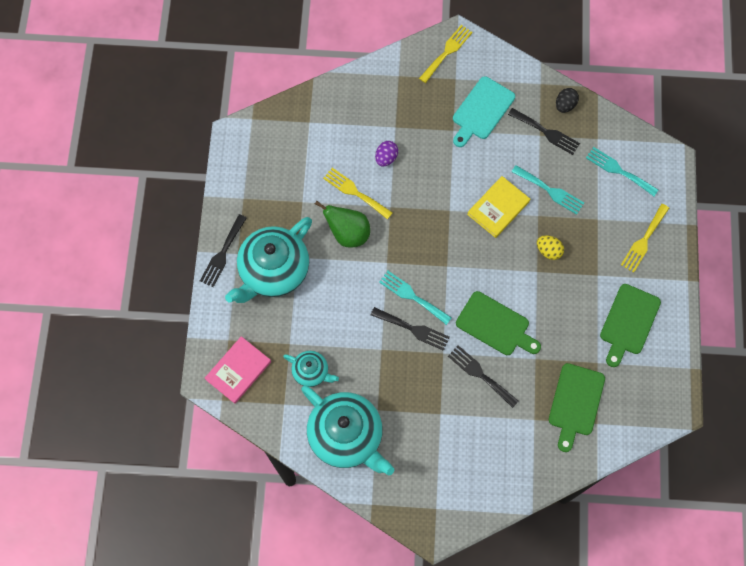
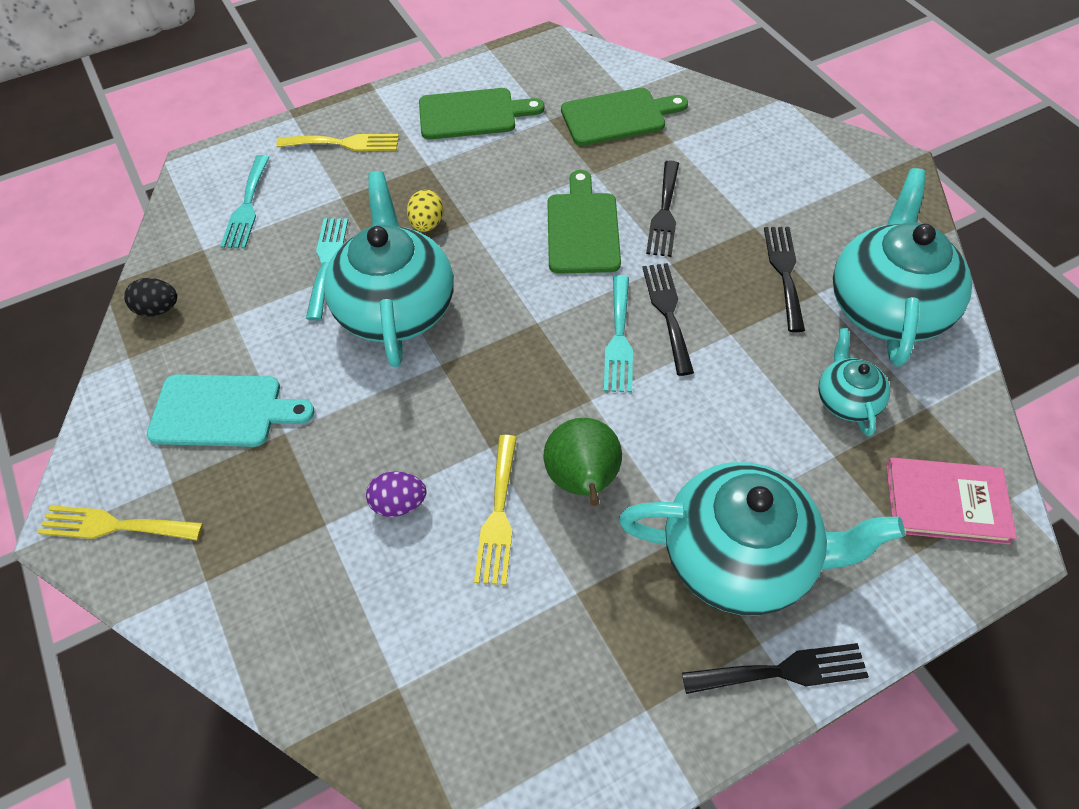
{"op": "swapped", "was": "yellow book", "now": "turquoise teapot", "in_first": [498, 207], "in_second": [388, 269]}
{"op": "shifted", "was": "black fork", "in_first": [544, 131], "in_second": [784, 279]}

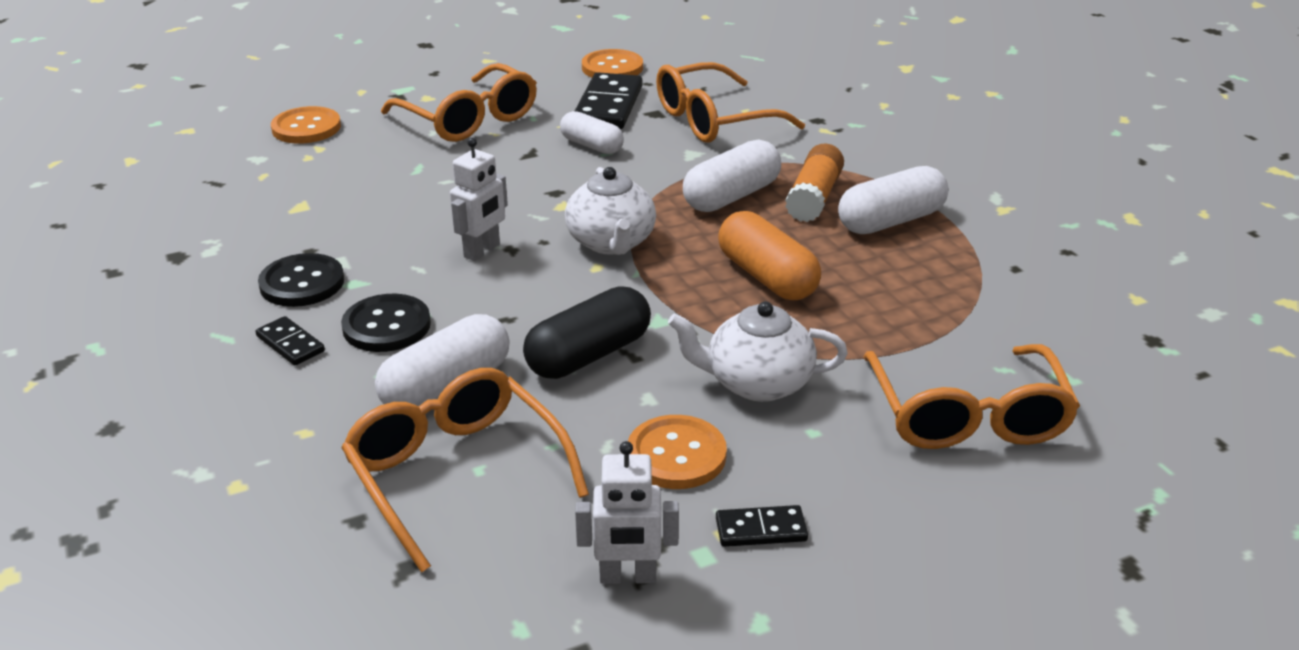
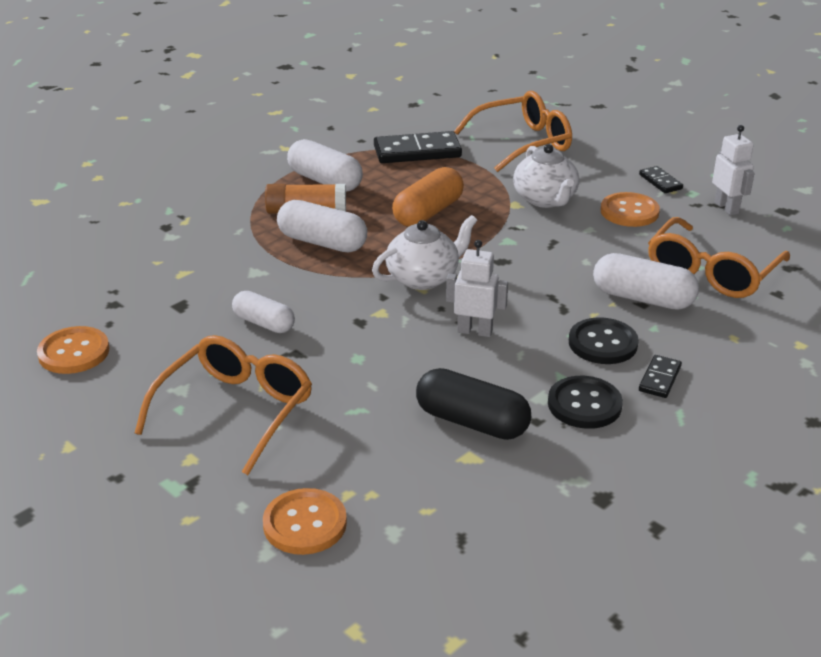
{"op": "shifted", "was": "black capsule", "in_first": [587, 333], "in_second": [473, 404]}
{"op": "rotated", "was": "white capsule", "in_first": [592, 132], "in_second": [263, 312], "clockwise": -75}
{"op": "shifted", "was": "black domino", "in_first": [608, 100], "in_second": [418, 147]}
{"op": "gone", "was": "orange glasses", "in_first": [730, 102]}

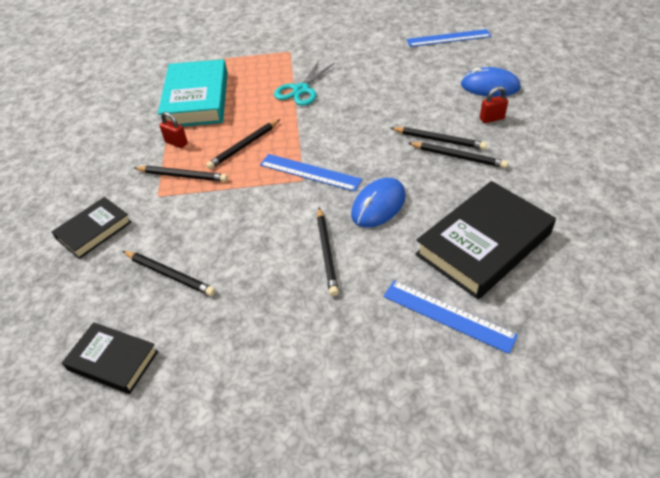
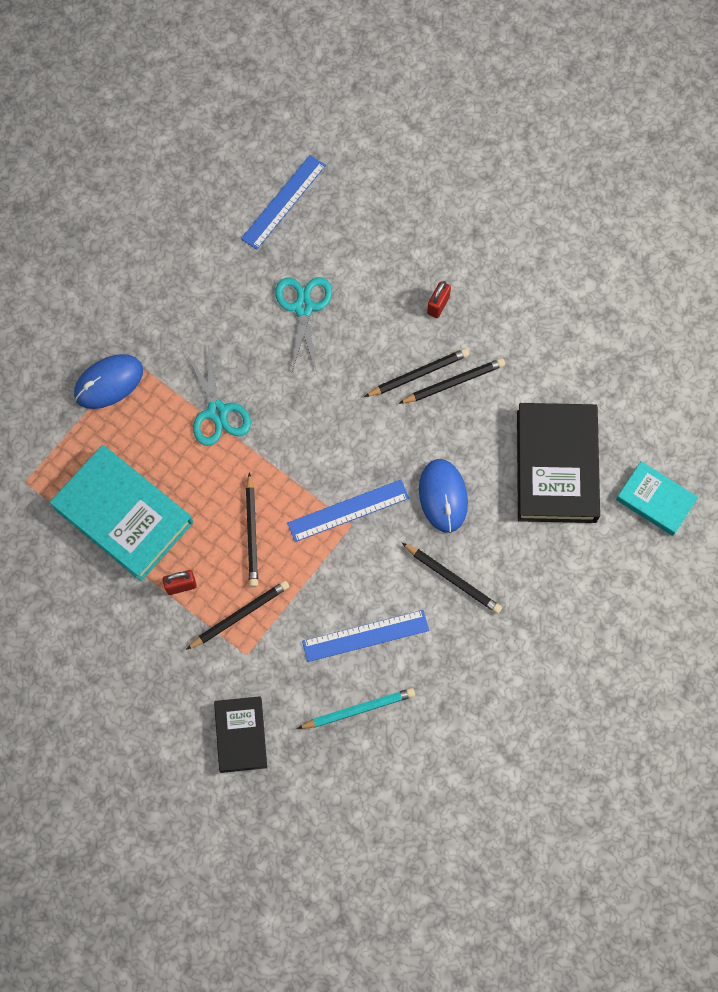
{"op": "gone", "was": "black book", "in_first": [110, 358]}
{"op": "repainted", "was": "black pencil", "now": "turquoise pencil", "in_first": [169, 273], "in_second": [356, 708]}
{"op": "shifted", "was": "blue ruler", "in_first": [450, 317], "in_second": [365, 636]}
{"op": "shifted", "was": "blue mouse", "in_first": [491, 82], "in_second": [108, 381]}
{"op": "new", "now": "turquoise scissors", "in_second": [303, 325]}
{"op": "new", "now": "turquoise book", "in_second": [657, 498]}

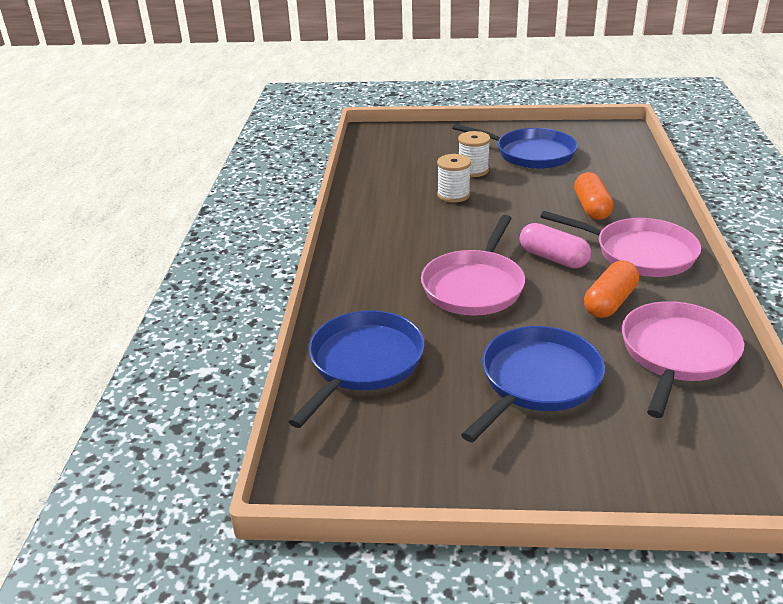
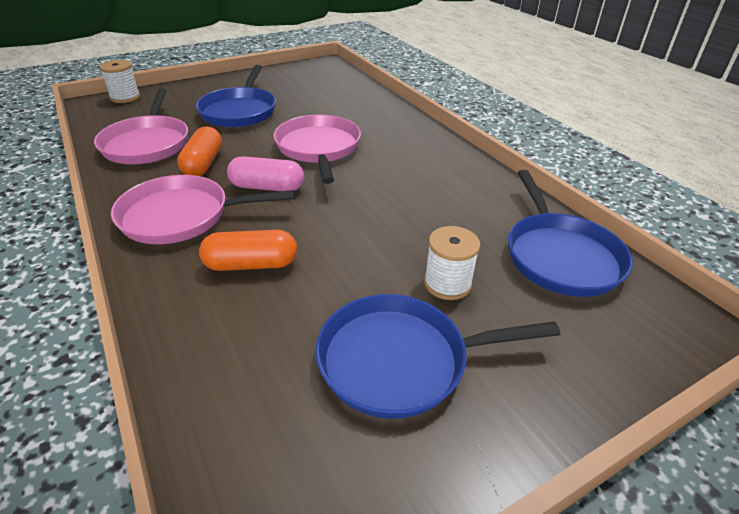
{"op": "shifted", "was": "blue pan", "in_first": [356, 369], "in_second": [570, 233]}
{"op": "shifted", "was": "white spool", "in_first": [454, 178], "in_second": [119, 81]}
{"op": "rotated", "was": "orange capsule", "in_first": [594, 196], "in_second": [248, 250], "clockwise": -60}

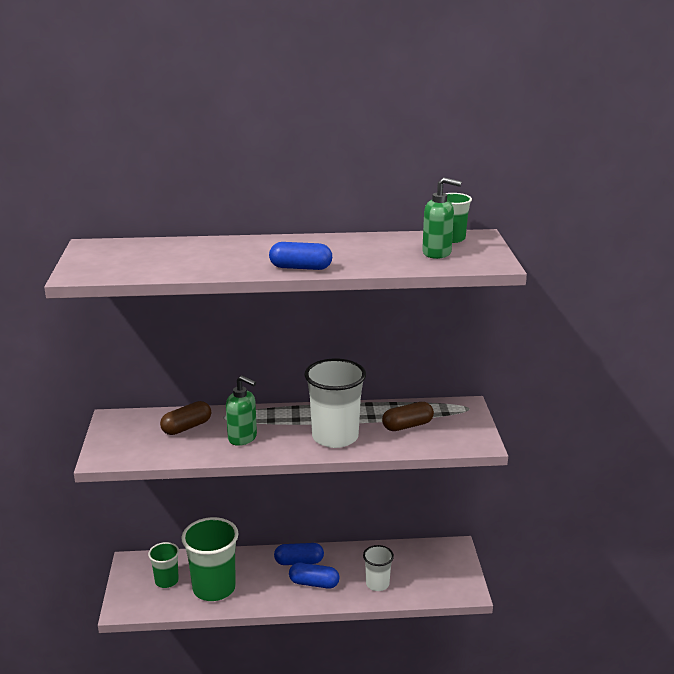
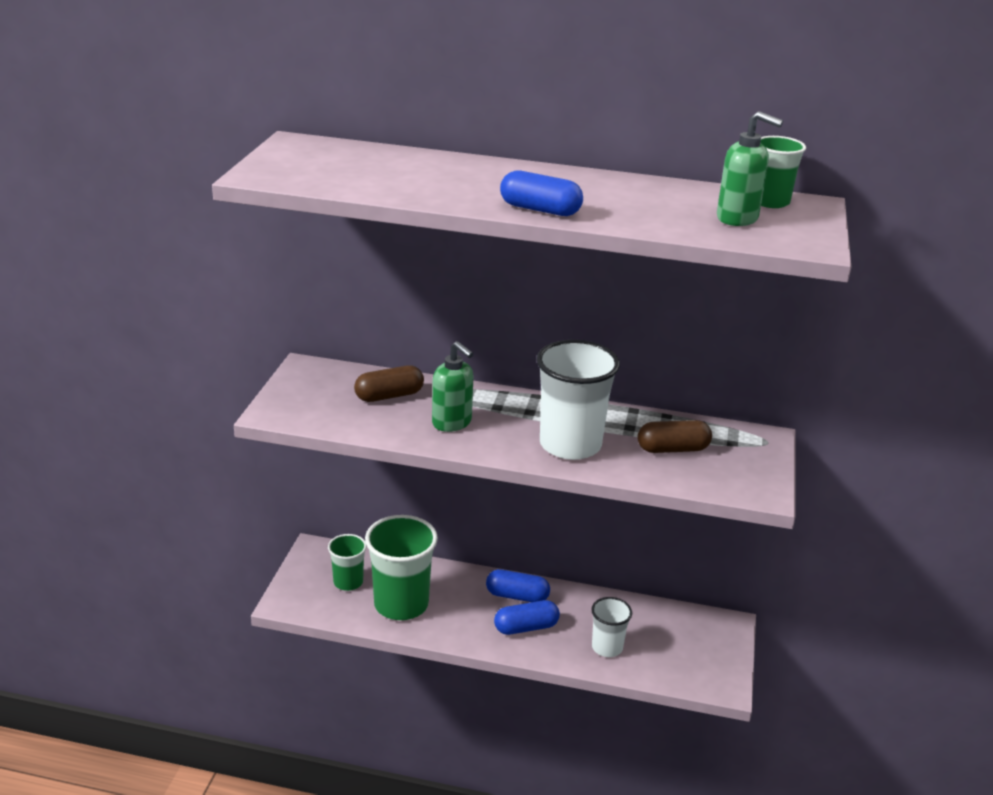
{"op": "rotated", "was": "blue capsule", "in_first": [314, 576], "in_second": [527, 617], "clockwise": -45}

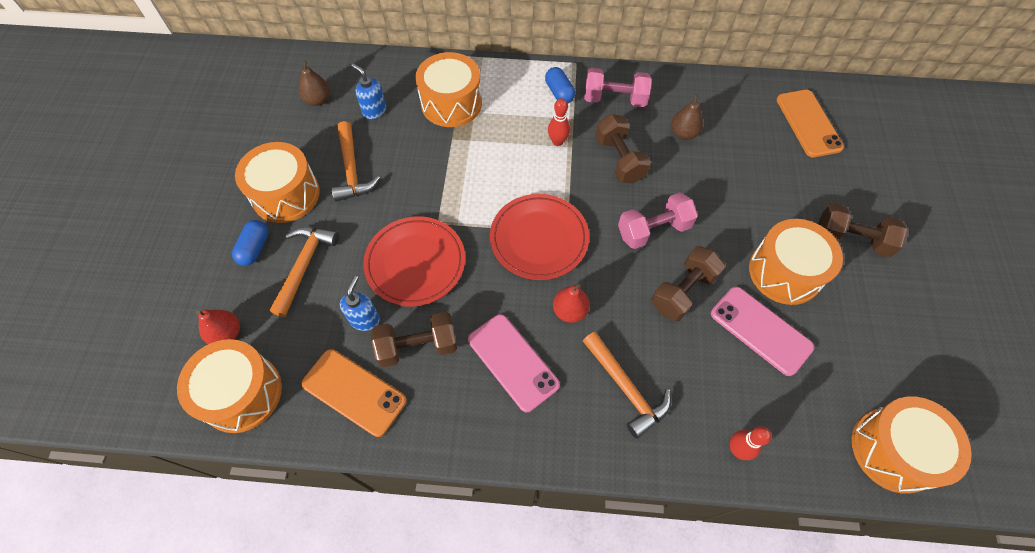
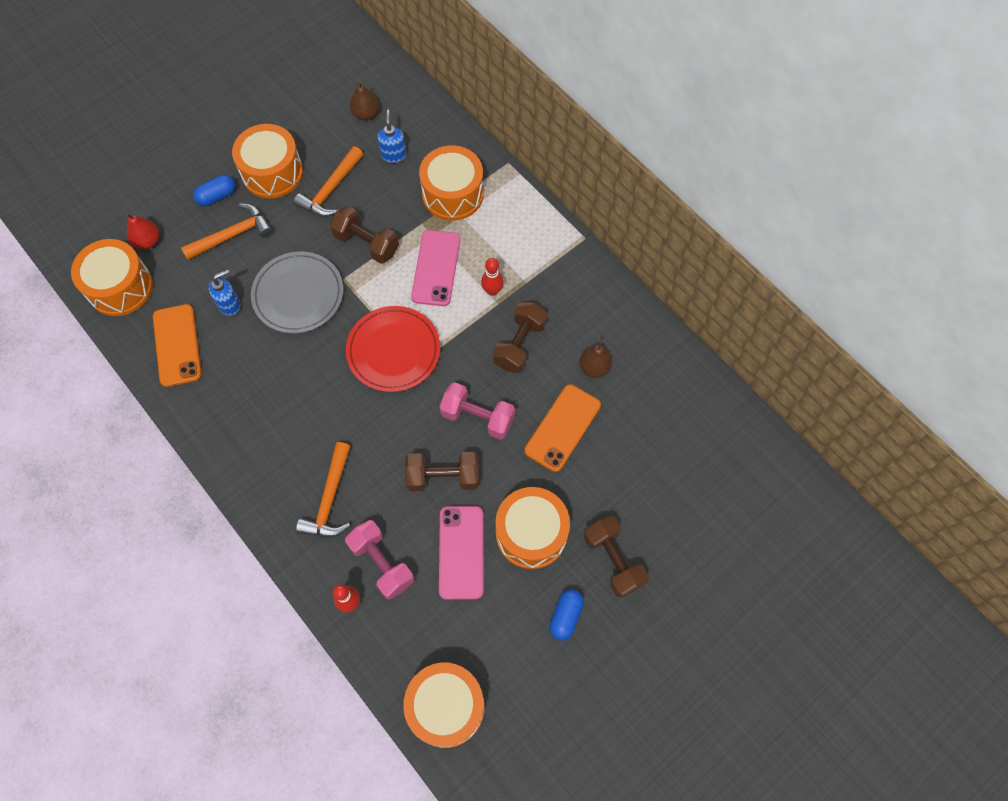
{"op": "repainted", "was": "red plate", "now": "grey plate", "in_first": [414, 261], "in_second": [297, 292]}
{"op": "shifted", "was": "brown dumbbell", "in_first": [414, 339], "in_second": [364, 235]}
{"op": "shifted", "was": "pink phone", "in_first": [514, 363], "in_second": [435, 268]}
{"op": "shifted", "was": "blue capsule", "in_first": [560, 85], "in_second": [566, 615]}
{"op": "gone", "was": "red pear", "in_first": [571, 303]}
{"op": "shifted", "was": "pink dumbbell", "in_first": [618, 87], "in_second": [379, 560]}
{"op": "shifted", "was": "orange phone", "in_first": [810, 123], "in_second": [563, 428]}

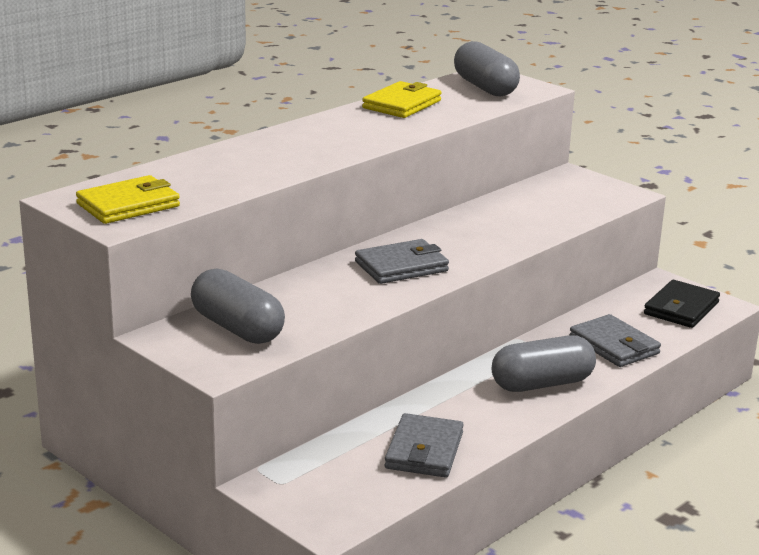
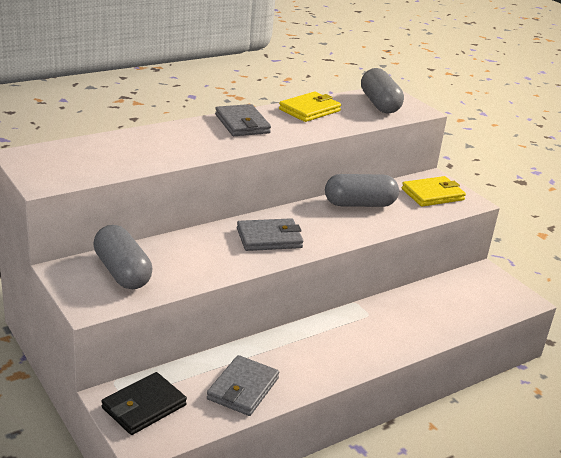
{"op": "shifted", "was": "yellow wallet", "in_first": [128, 199], "in_second": [434, 191]}
{"op": "shifted", "was": "grey capsule", "in_first": [544, 364], "in_second": [362, 190]}
{"op": "shifted", "was": "grey wallet", "in_first": [615, 340], "in_second": [243, 120]}
{"op": "shifted", "was": "black wallet", "in_first": [682, 304], "in_second": [144, 403]}

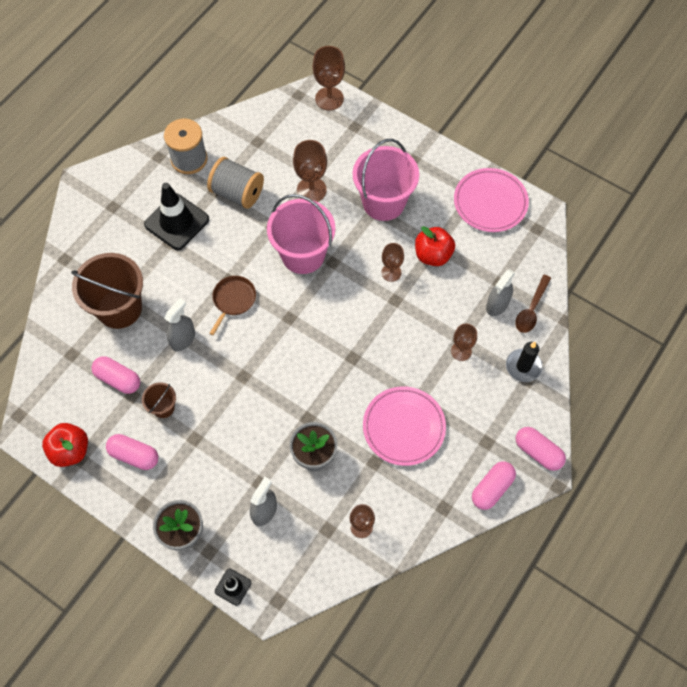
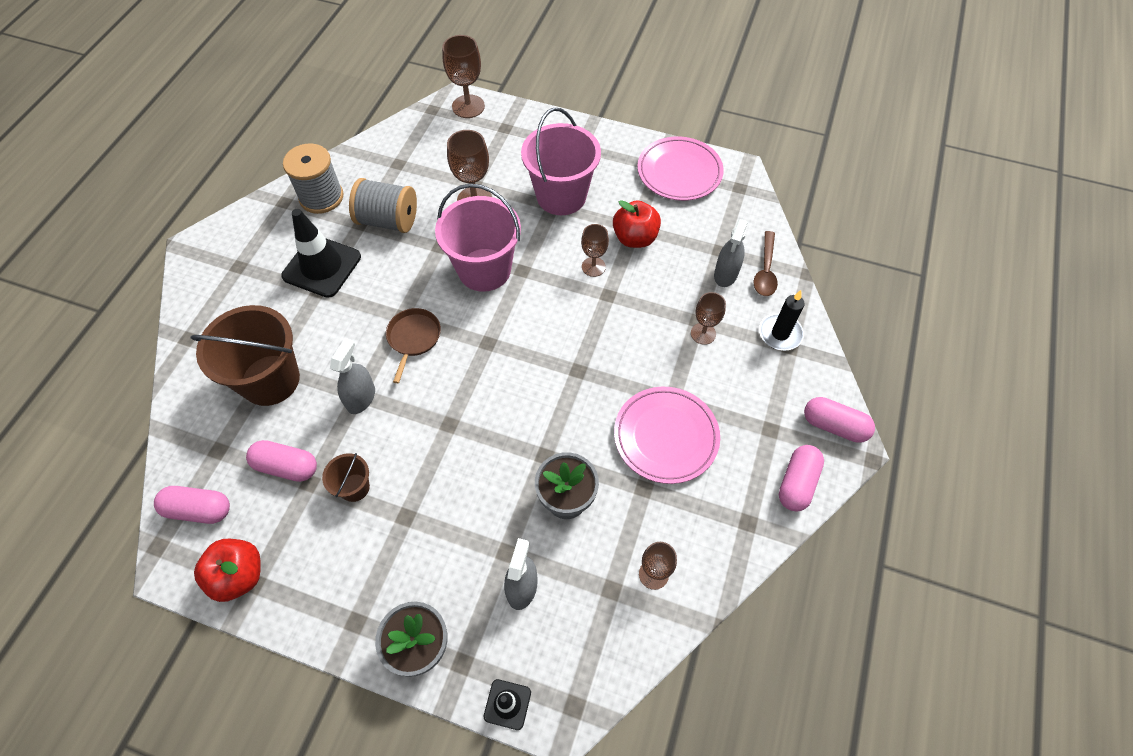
{"op": "shifted", "was": "pink capsule", "in_first": [132, 452], "in_second": [192, 505]}

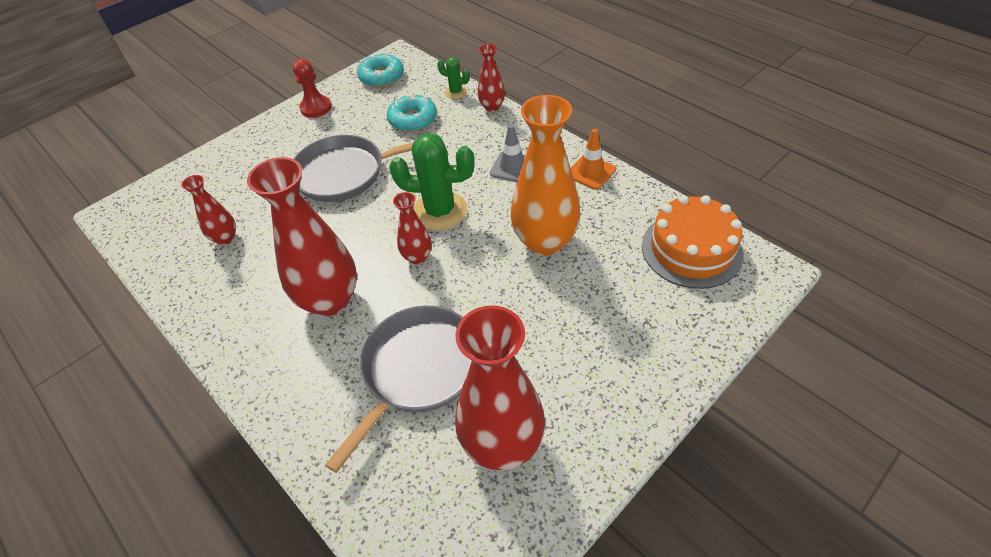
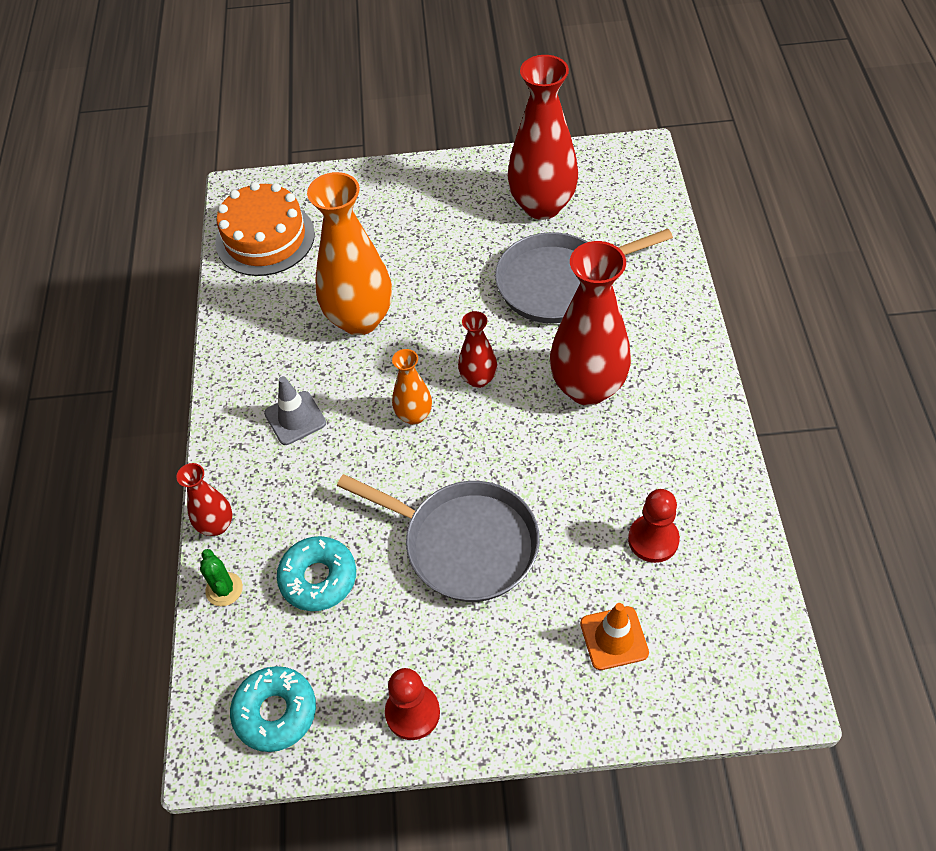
{"op": "swapped", "was": "red vase", "now": "red pawn", "in_first": [208, 210], "in_second": [654, 526]}
{"op": "swapped", "was": "green cactus", "now": "orange vase", "in_first": [431, 182], "in_second": [412, 387]}
{"op": "shifted", "was": "orange traffic cone", "in_first": [593, 159], "in_second": [614, 636]}

